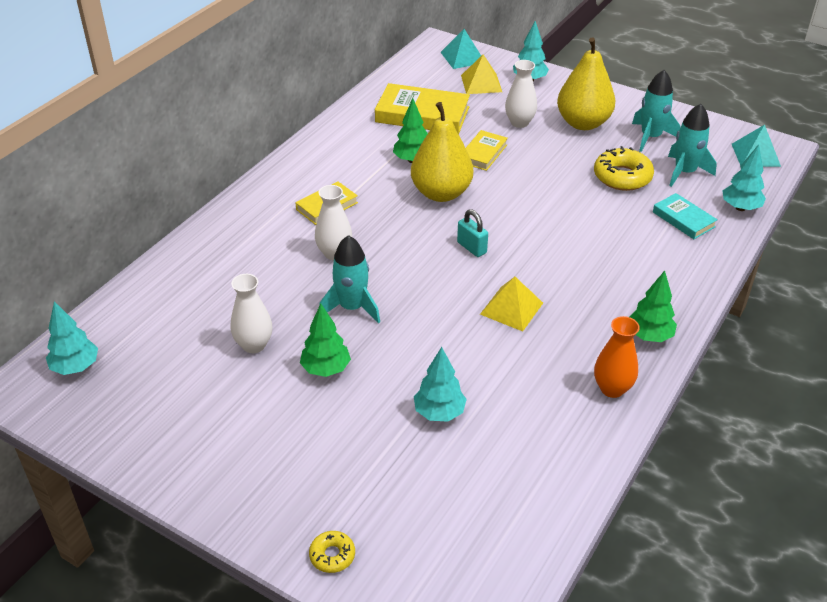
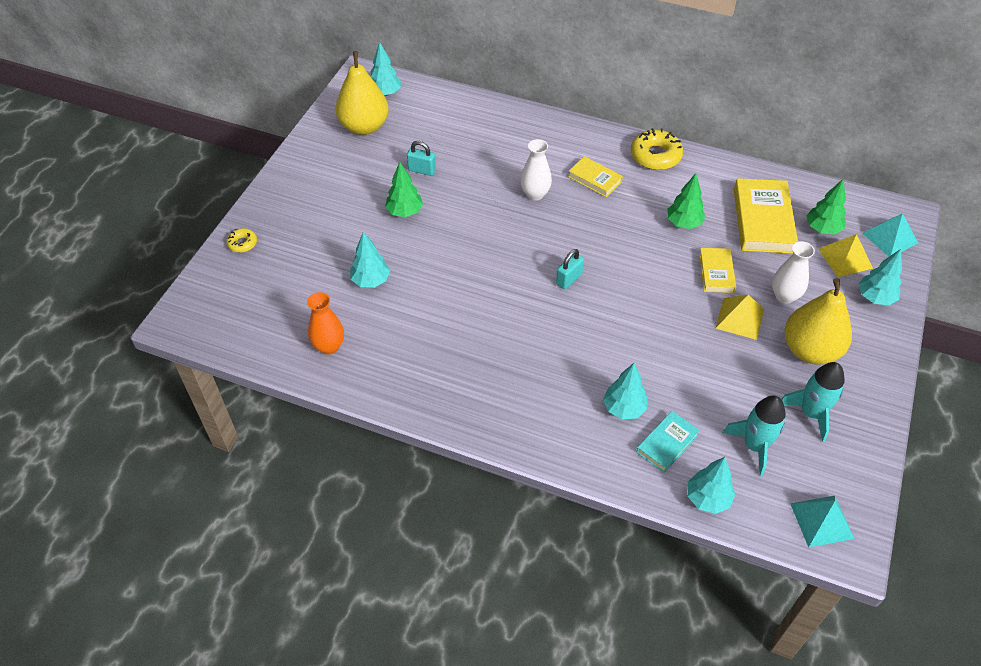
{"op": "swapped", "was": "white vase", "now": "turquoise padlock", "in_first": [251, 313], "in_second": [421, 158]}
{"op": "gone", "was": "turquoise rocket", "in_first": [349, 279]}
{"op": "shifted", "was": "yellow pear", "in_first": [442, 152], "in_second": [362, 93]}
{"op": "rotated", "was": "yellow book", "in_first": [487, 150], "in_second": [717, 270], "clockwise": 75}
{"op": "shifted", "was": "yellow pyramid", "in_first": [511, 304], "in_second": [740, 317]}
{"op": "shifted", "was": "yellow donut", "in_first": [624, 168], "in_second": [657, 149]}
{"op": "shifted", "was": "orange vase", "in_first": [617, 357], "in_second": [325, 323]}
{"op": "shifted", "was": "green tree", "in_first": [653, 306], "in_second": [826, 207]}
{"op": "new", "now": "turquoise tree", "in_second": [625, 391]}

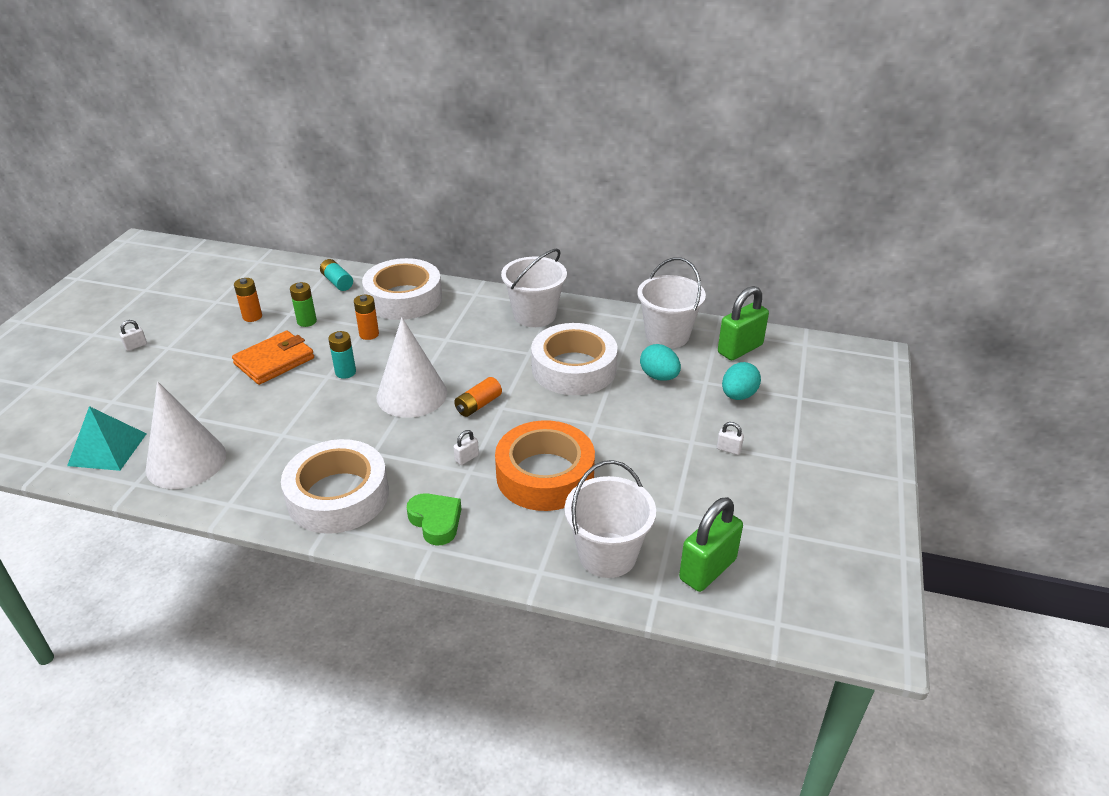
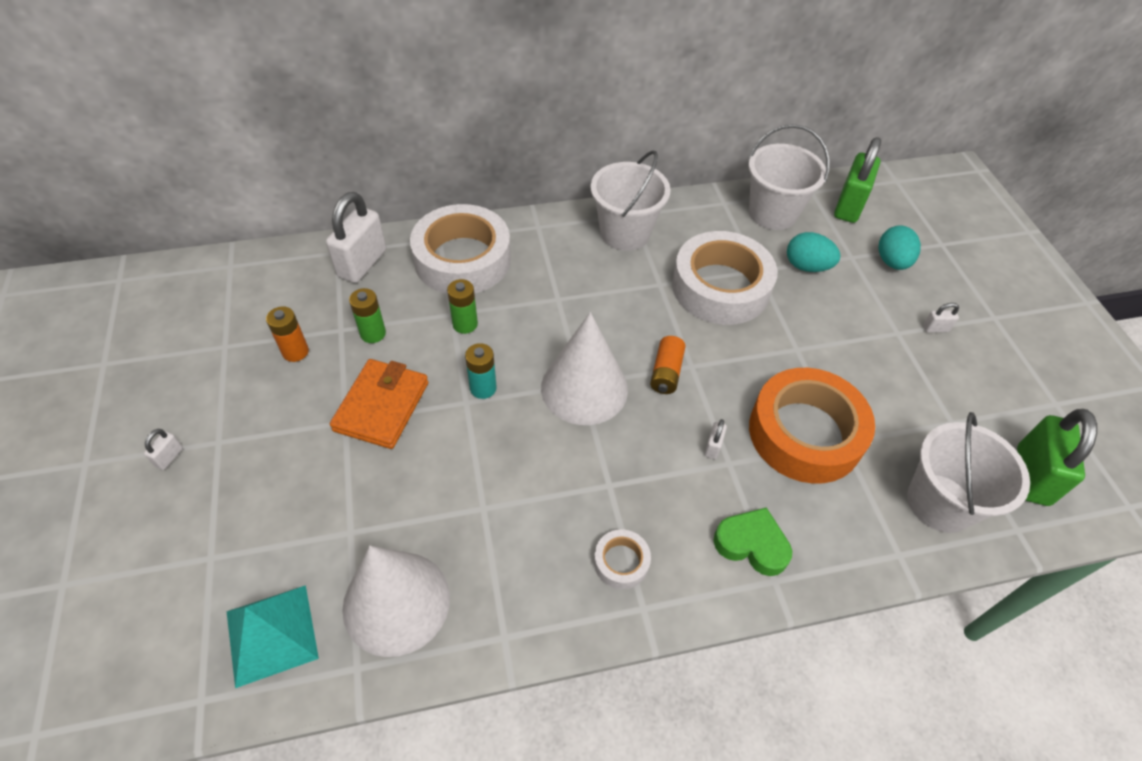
{"op": "scaled", "was": "white tape", "in_first": [335, 486], "in_second": [622, 559], "ratio": 0.44}
{"op": "swapped", "was": "turquoise battery", "now": "white padlock", "in_first": [336, 275], "in_second": [356, 237]}
{"op": "repainted", "was": "orange battery", "now": "green battery", "in_first": [366, 317], "in_second": [462, 306]}

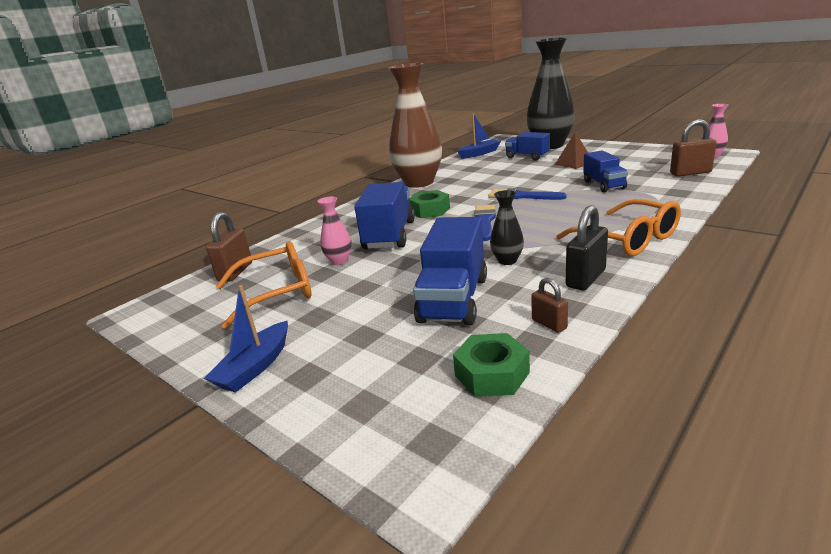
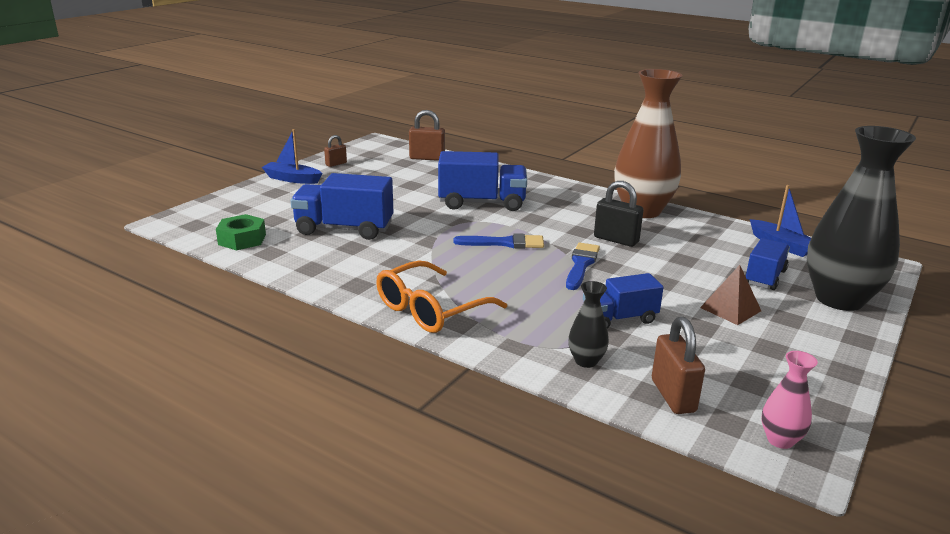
{"op": "gone", "was": "orange glasses", "in_first": [264, 285]}
{"op": "gone", "was": "pink vase", "in_first": [334, 230]}
{"op": "gone", "was": "green nut", "in_first": [429, 204]}
{"op": "shifted", "was": "black vase", "in_first": [507, 227], "in_second": [588, 324]}
{"op": "shifted", "was": "brown padlock", "in_first": [549, 305], "in_second": [335, 151]}
{"op": "shifted", "was": "black padlock", "in_first": [587, 247], "in_second": [619, 214]}

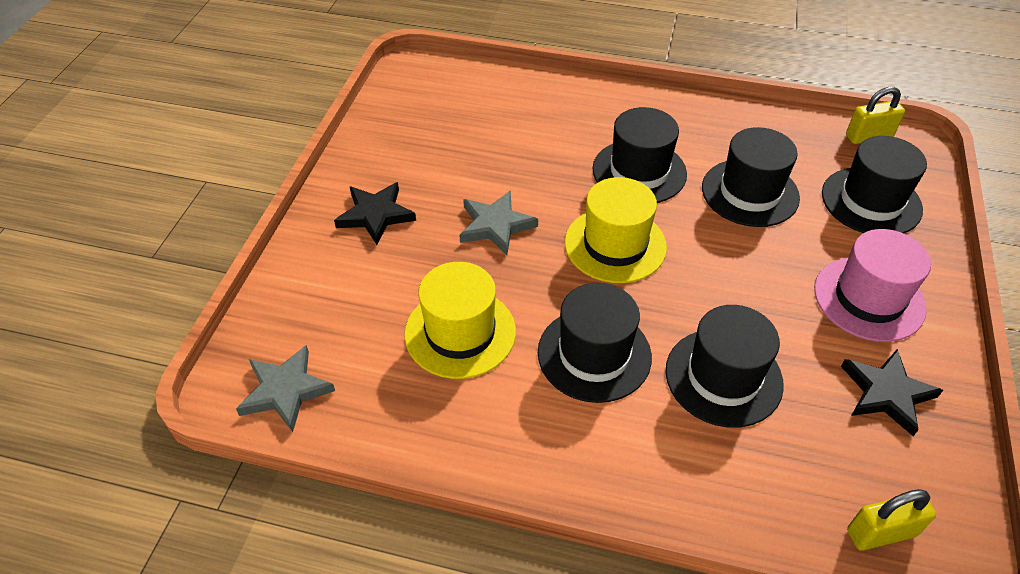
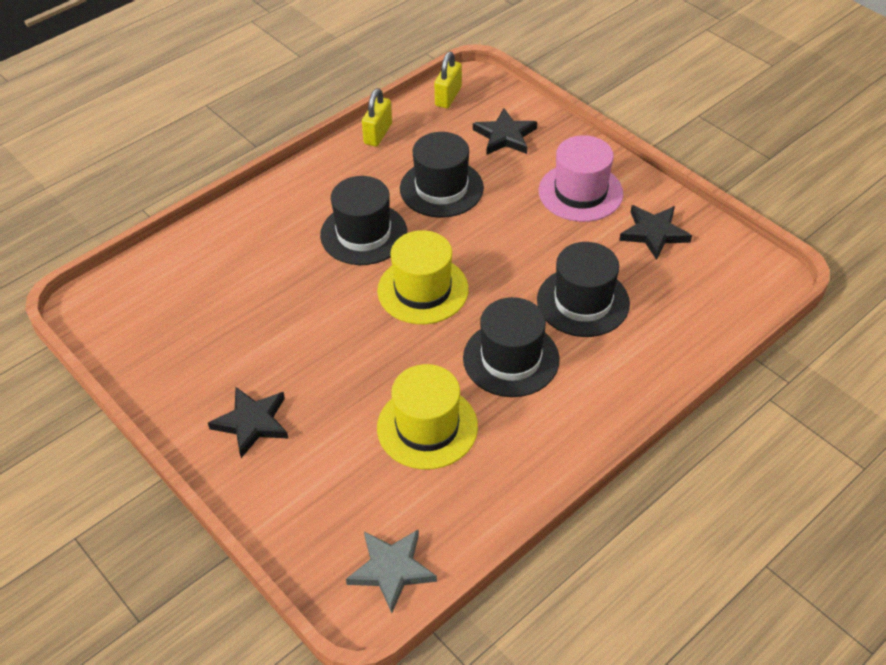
{"op": "gone", "was": "grey star", "in_first": [498, 222]}
{"op": "swapped", "was": "black hat", "now": "black star", "in_first": [874, 184], "in_second": [505, 131]}
{"op": "shifted", "was": "yellow padlock", "in_first": [891, 520], "in_second": [377, 117]}

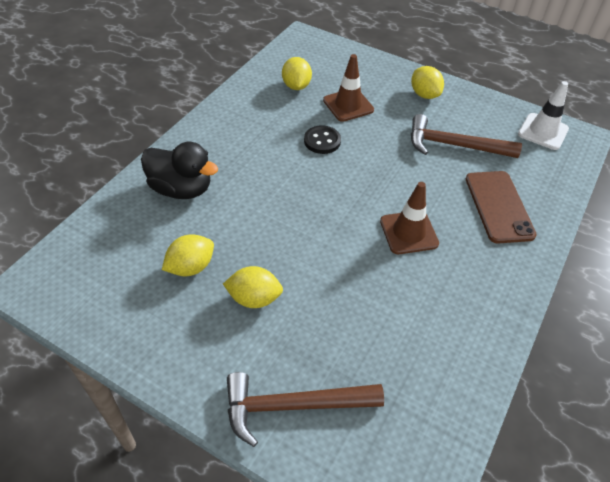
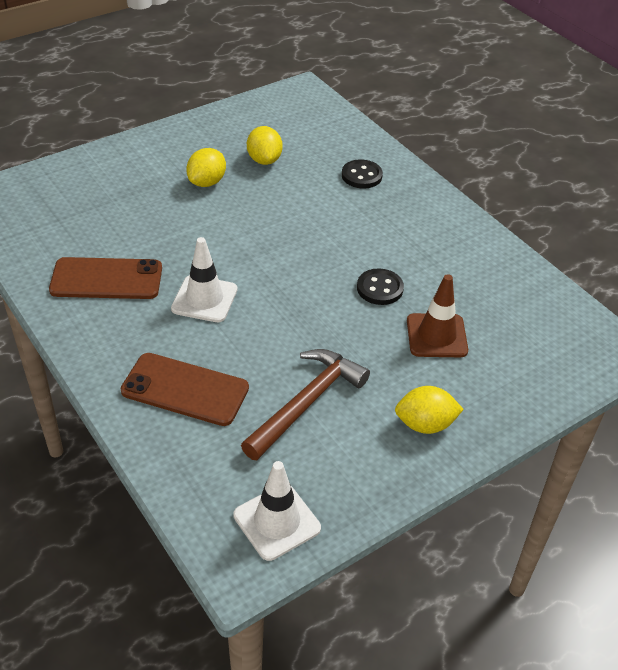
{"op": "swapped", "was": "black duck", "now": "black button", "in_first": [179, 170], "in_second": [362, 174]}
{"op": "gone", "was": "brown hammer", "in_first": [305, 409]}
{"op": "gone", "was": "yellow lemon", "in_first": [297, 73]}
{"op": "repainted", "was": "brown traffic cone", "now": "white traffic cone", "in_first": [409, 218], "in_second": [204, 279]}
{"op": "new", "now": "brown phone", "in_second": [105, 278]}

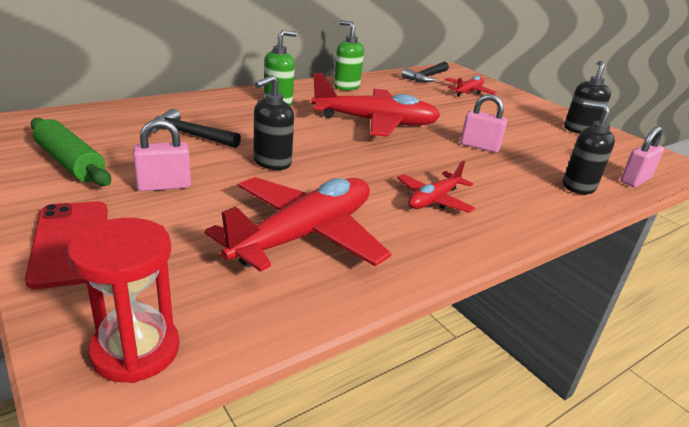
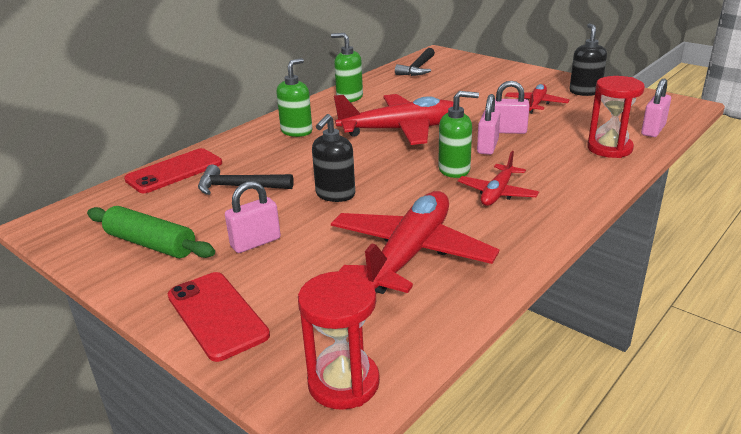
{"op": "shifted", "was": "red plane", "in_first": [471, 86], "in_second": [537, 99]}
{"op": "swapped", "was": "black soap dispenser", "now": "red hourglass", "in_first": [589, 147], "in_second": [616, 117]}
{"op": "new", "now": "red phone", "in_second": [173, 170]}
{"op": "new", "now": "green soap dispenser", "in_second": [458, 134]}
{"op": "new", "now": "pink padlock", "in_second": [488, 124]}

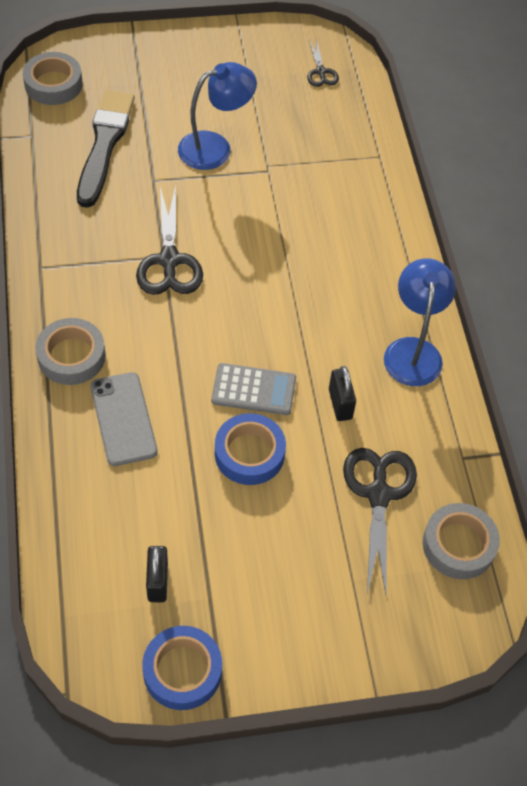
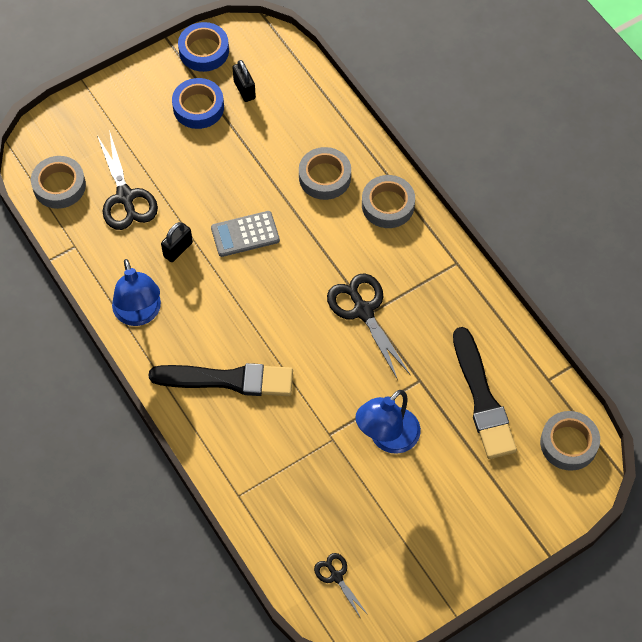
{"op": "swapped", "was": "grey phone", "now": "grey tape", "in_first": [124, 419], "in_second": [325, 173]}
{"op": "shifted", "was": "blue tape", "in_first": [250, 449], "in_second": [198, 103]}
{"op": "rotated", "was": "black padlock", "in_first": [342, 393], "in_second": [177, 242], "clockwise": 75}
{"op": "new", "now": "black brush", "in_second": [221, 379]}

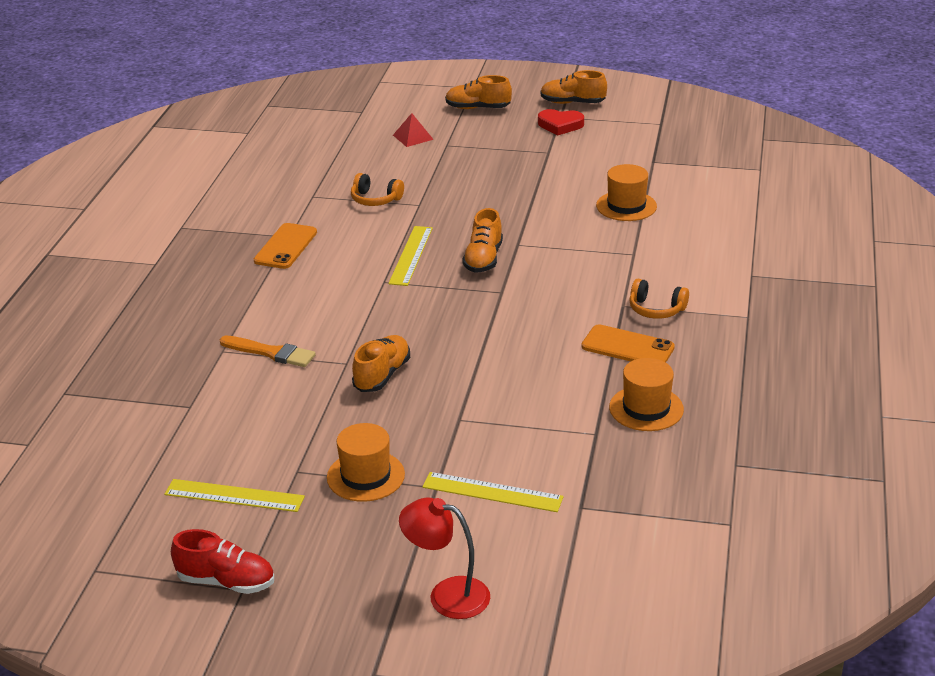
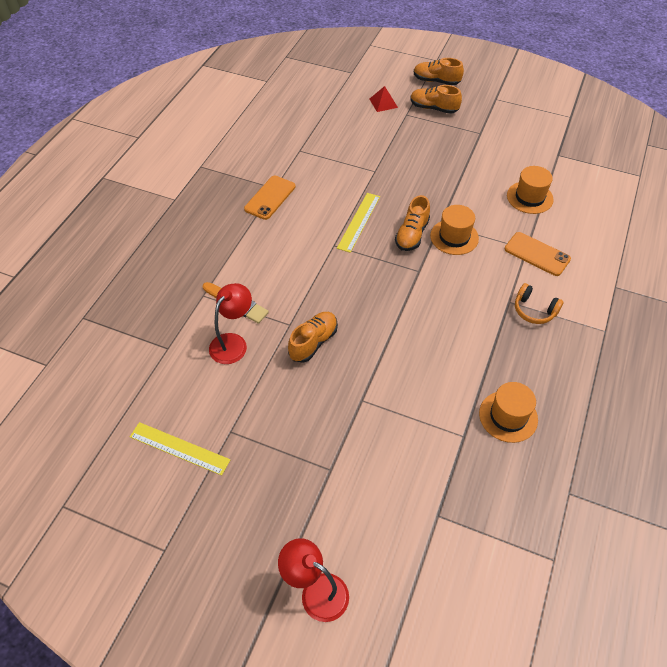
{"op": "gone", "was": "red shoe", "in_first": [222, 561]}
{"op": "shifted", "was": "orange hat", "in_first": [366, 462], "in_second": [454, 230]}
{"op": "gone", "was": "orange headphones", "in_first": [377, 189]}
{"op": "gone", "was": "yellow ruler", "in_first": [493, 492]}
{"op": "gone", "was": "red heart", "in_first": [561, 122]}
{"op": "shifted", "was": "orange shoe", "in_first": [573, 87], "in_second": [436, 99]}
{"op": "shifted", "was": "orange phone", "in_first": [628, 343], "in_second": [537, 254]}
{"op": "new", "now": "red lamp", "in_second": [230, 323]}

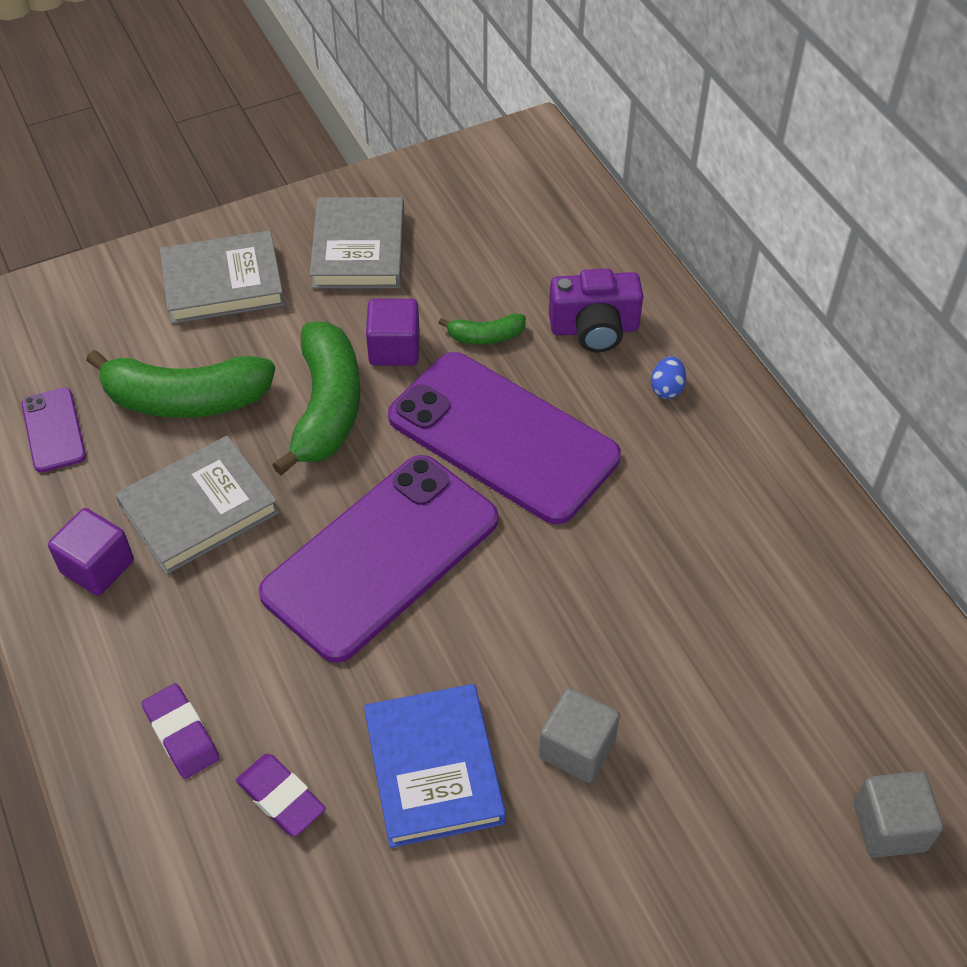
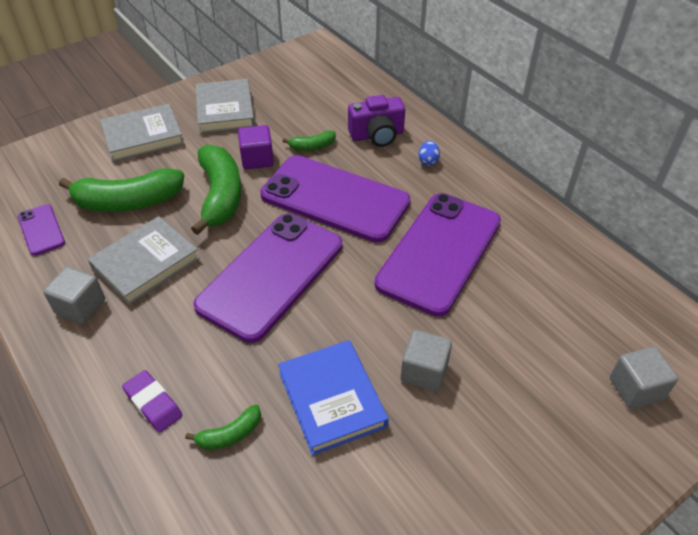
{"op": "repainted", "was": "purple cube", "now": "grey cube", "in_first": [91, 552], "in_second": [74, 295]}
{"op": "swapped", "was": "purple eraser", "now": "green banana", "in_first": [281, 795], "in_second": [223, 427]}
{"op": "new", "now": "purple phone", "in_second": [438, 255]}

